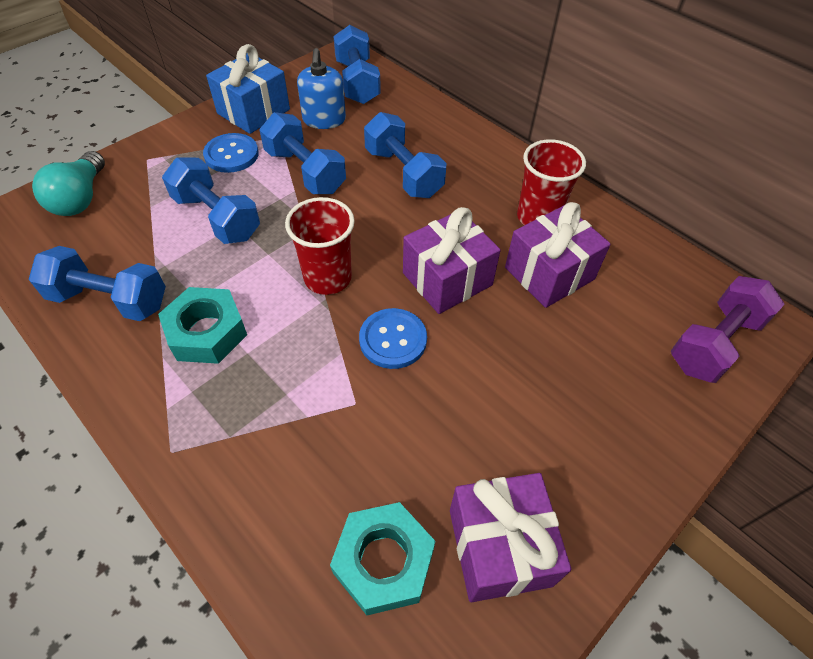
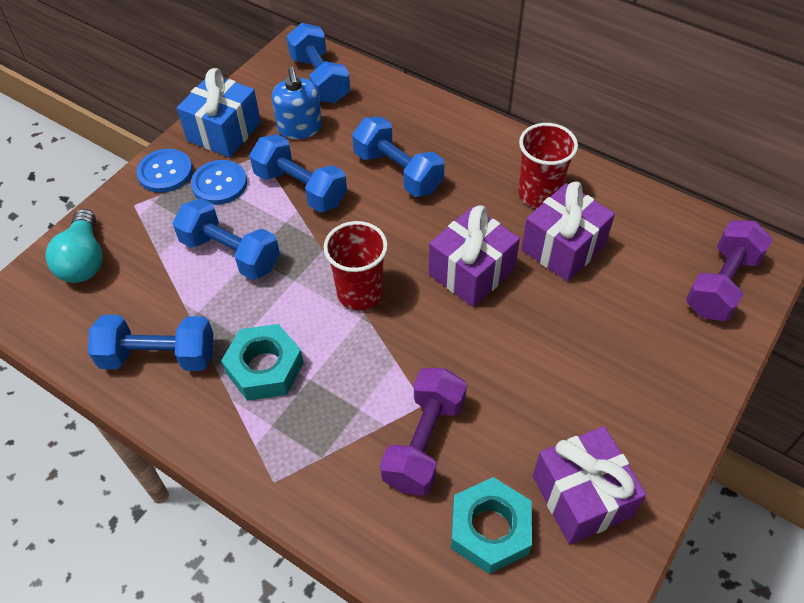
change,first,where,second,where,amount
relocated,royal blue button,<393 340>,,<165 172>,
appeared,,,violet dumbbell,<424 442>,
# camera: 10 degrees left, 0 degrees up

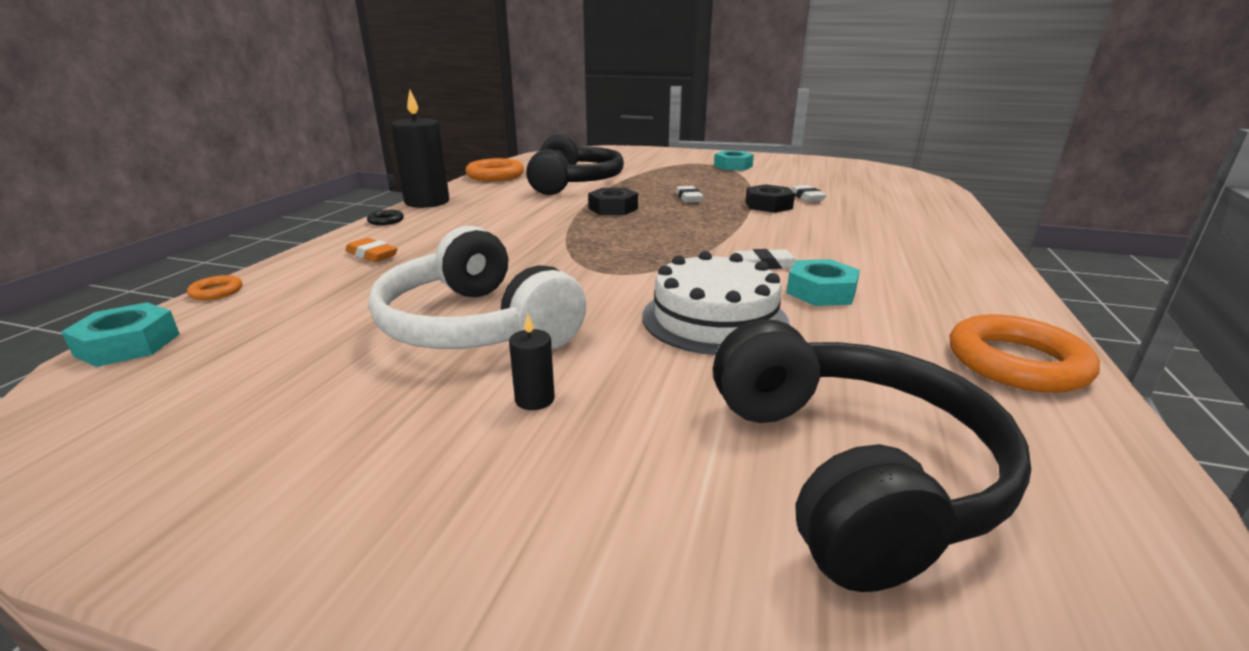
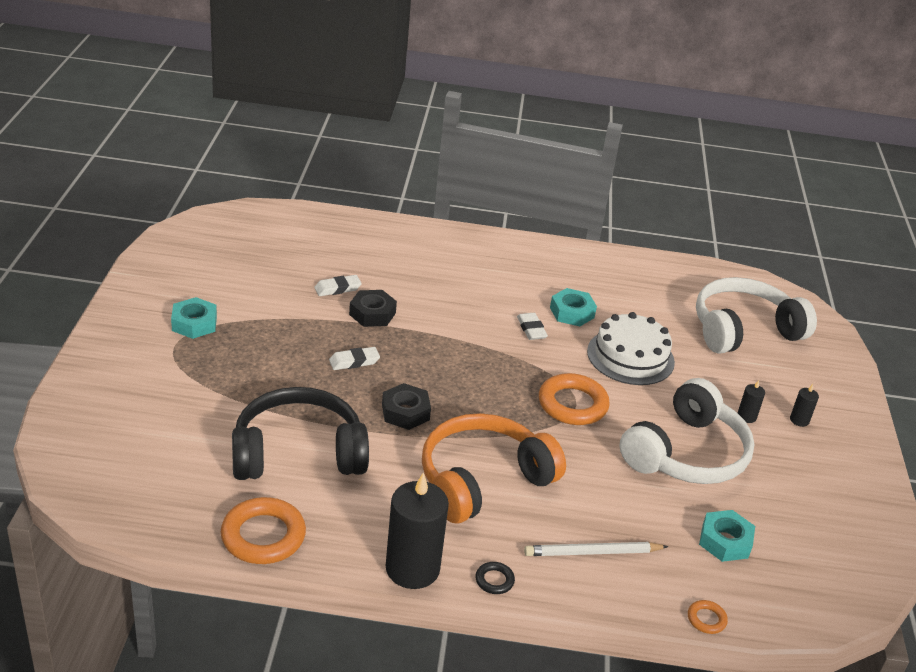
change,first,where,second,where,amount
relocated,teal nut,<128 344>,,<725 541>,
exchanged,orange-coloured pencil eraser,<372 254>,white lead pencil,<593 552>,
colour,jet-black headset,<850 471>,white headset,<743 330>,
relocated,orange-coloured torus,<1016 362>,,<572 404>,
appeared,,,orange-coloured headset,<483 480>,
appeared,,,jet-black candle,<799 420>,
# camera: 105 degrees left, 10 degrees up

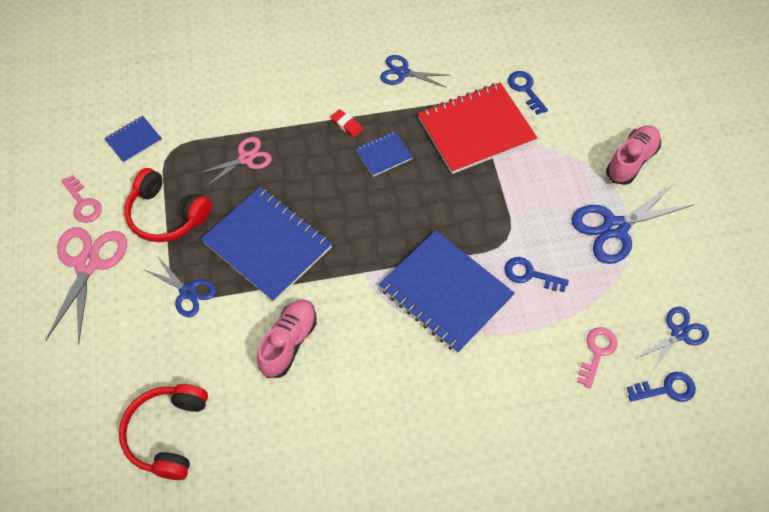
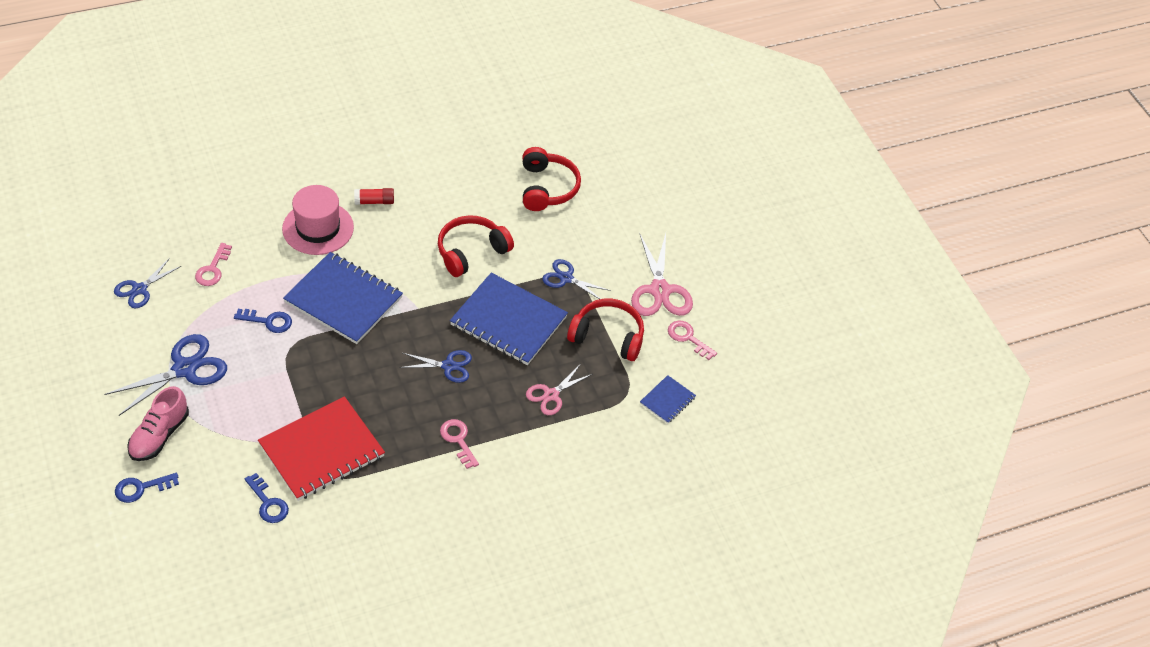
change,first,where,second,where,amount
exchanged,pink sneaker,<289 342>,scarlet headset,<471 251>,
exchanged,scarlet pencil eraser,<346 125>,pink latchkey,<458 440>,
missing,royal blue notebook,<384 154>,,,
relocated,royal blue pair of scissors,<403 72>,,<448 366>,
relocated,royal blue latchkey,<666 389>,,<141 488>,
appeared,,,pink top hat,<318 228>,
appeared,,,scarlet glue,<374 201>,
# camera: 165 degrees right, 10 degrees down

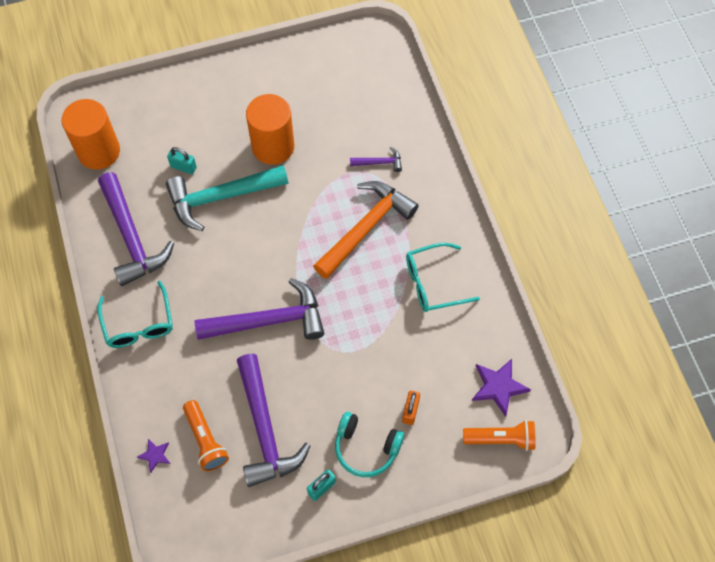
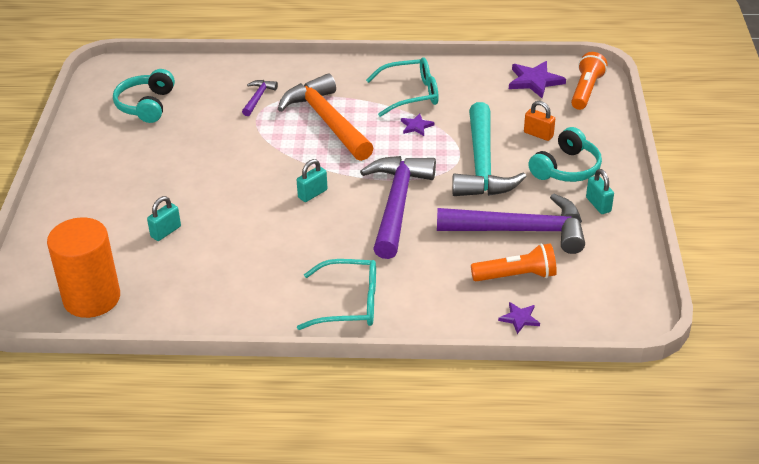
change,first,where,second,where,amount
missing,violet hammer,<131 237>,,,
relocated,teal hammer,<221 197>,,<482 164>,
missing,orange-coloured cylinder,<273 146>,,,
spun,teal eyeglasses,<433 283>,,<411 94>,105 degrees counterclockwise
appeared,,,teal headset,<146 105>,
appeared,,,teal padlock,<312 194>,
appeared,,,violet star shape,<416 126>,
# camera: 70 degrees left, 25 degrees down

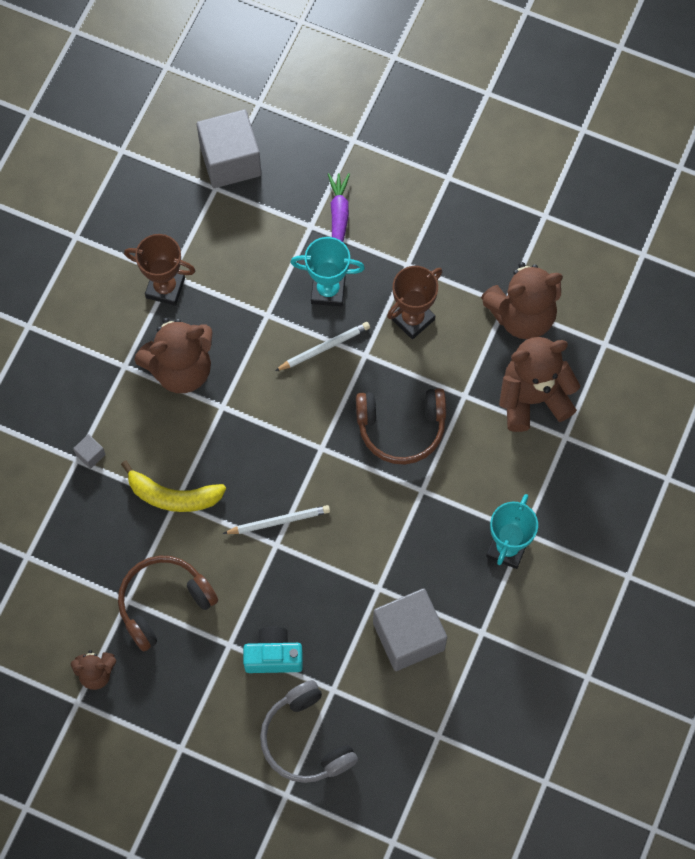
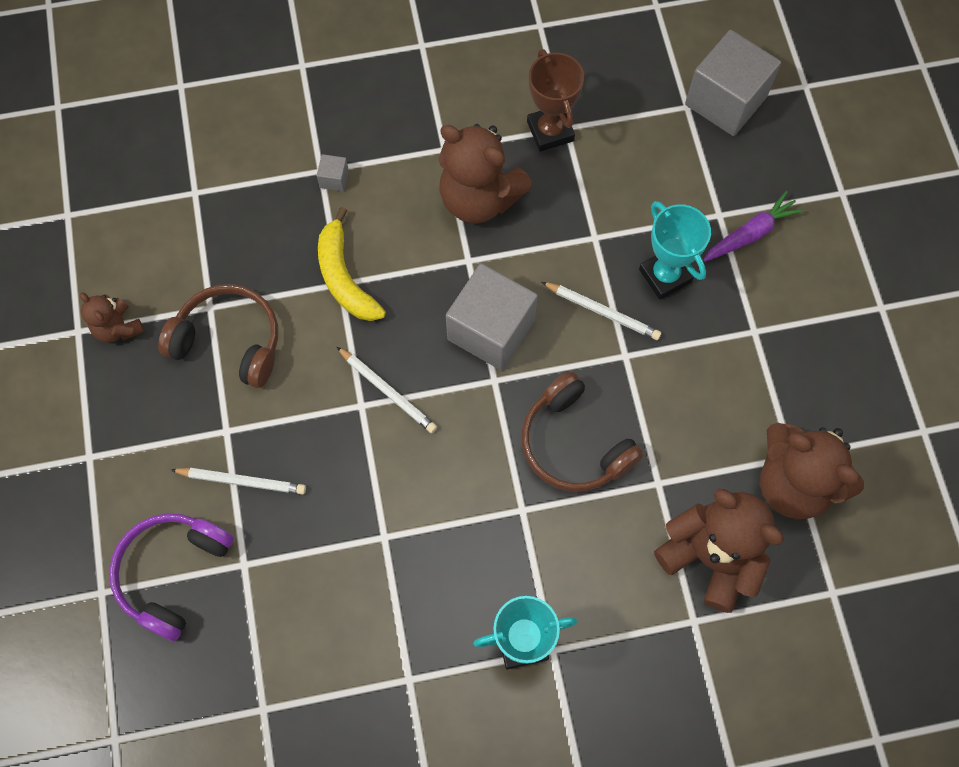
change,first,where,second,where,amount
exchanged,teal compact camera,<273 656>,white lead pencil,<242 481>,
colour,grey headset,<305 740>,violet headset,<172 573>,
relocated,grey cube,<408 636>,,<491 330>,
missing,russet award cup,<412 319>,,,
# camera: 55 degrees right, 0 degrees up

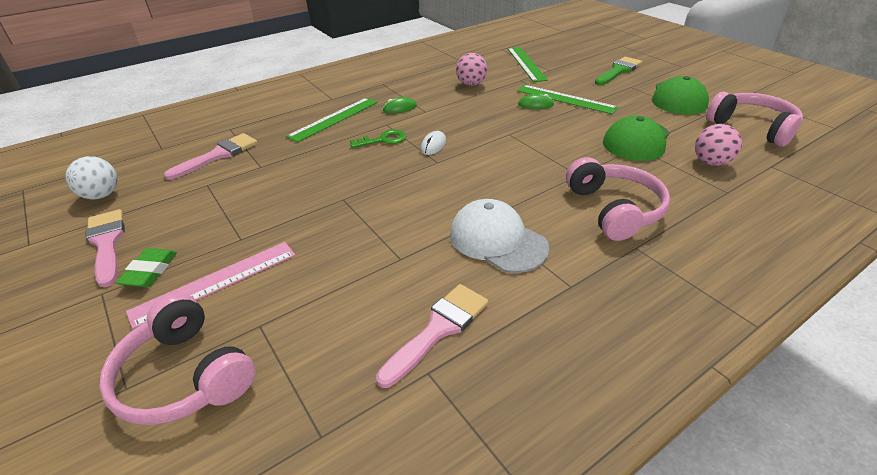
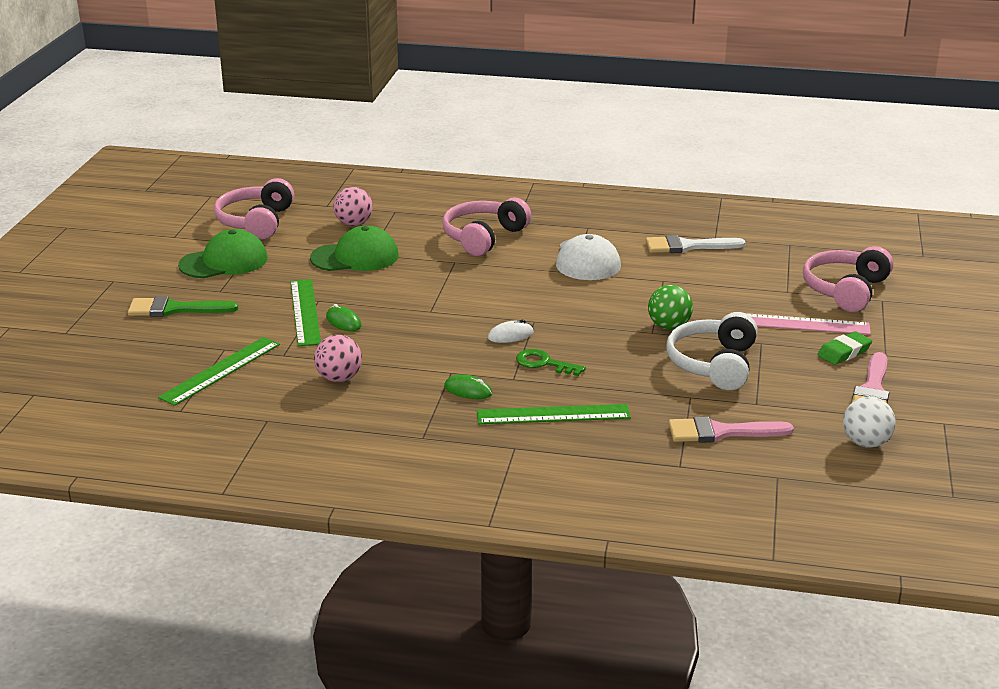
change,first,where,second,where,amount
spun,pink headset,<185 376>,,<845 290>,150 degrees counterclockwise
colour,pink brush,<438 329>,white brush,<687 246>,
appeared,,,leaf-green ball,<669 326>,
appeared,,,white headset,<713 364>,
# camera: 135 degrees left, 10 degrees down

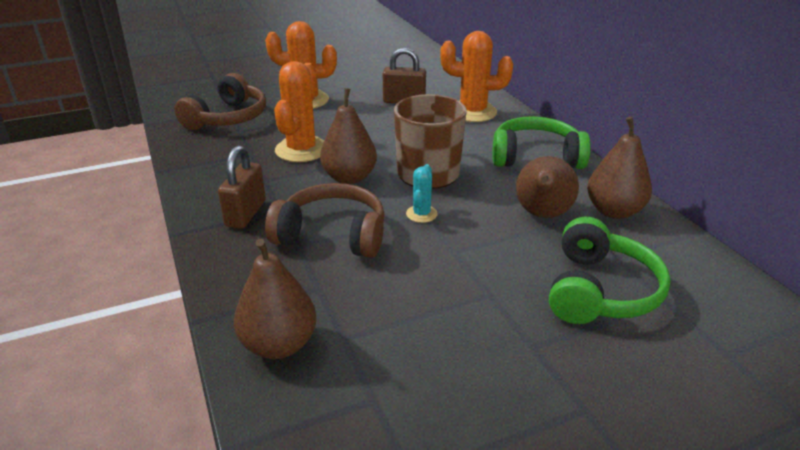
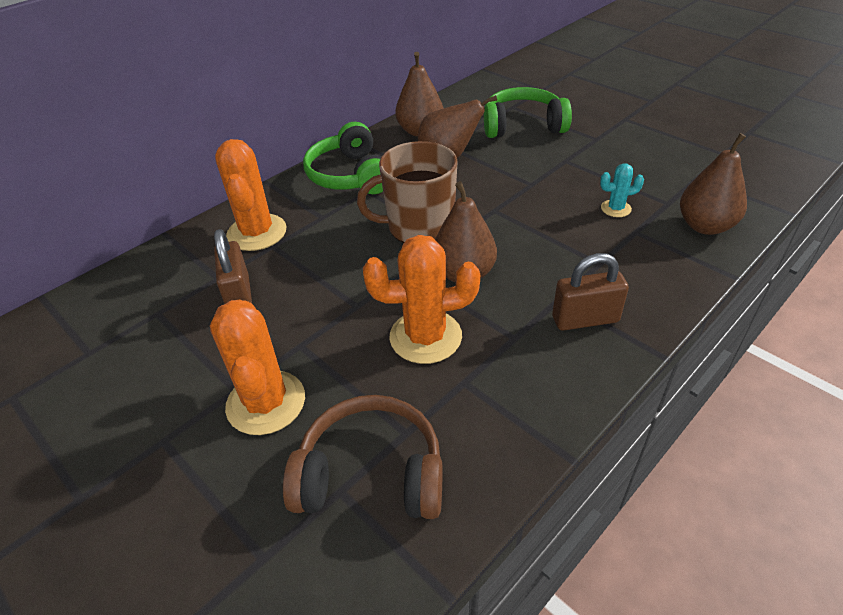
change,first,where,second,where,amount
missing,russet headset,<332 235>,,,
relocated,teal cactus,<421 214>,,<616 208>,
# camera: 110 degrees left, 10 degrees up

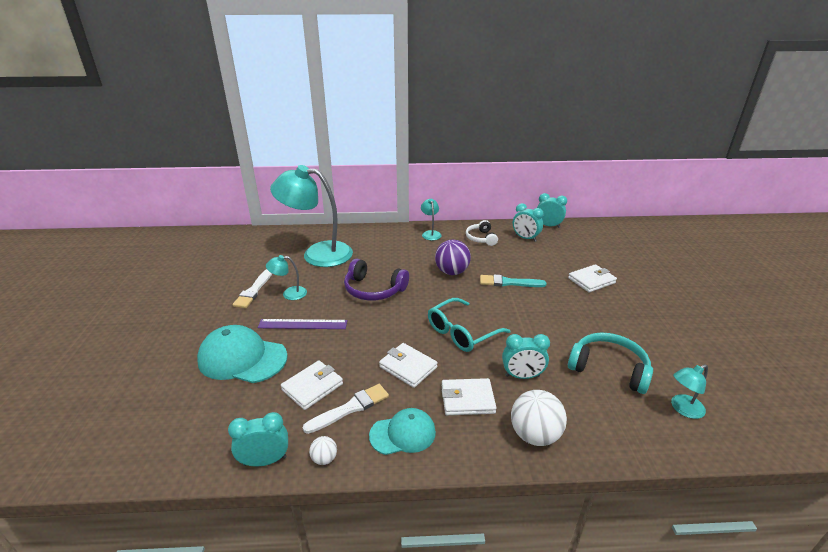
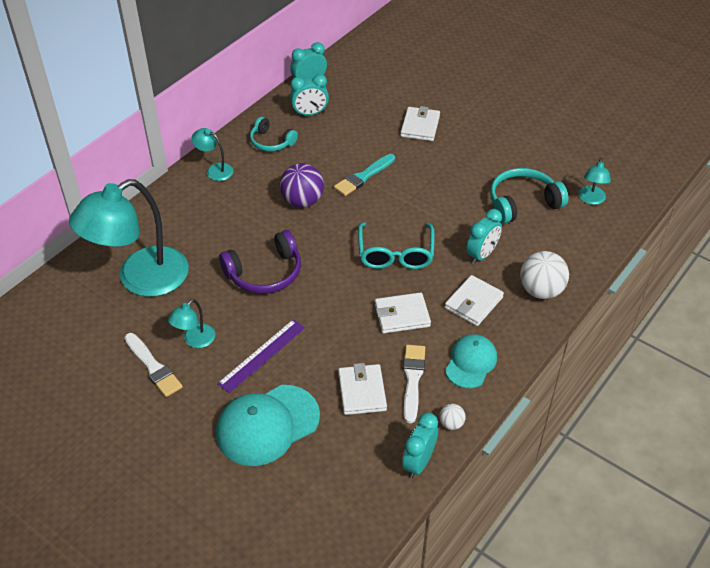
change,first,where,second,where,amount
colour,white headset,<481 238>,teal headset,<271 142>,
# camera: 50 degrees left, 15 degrees up

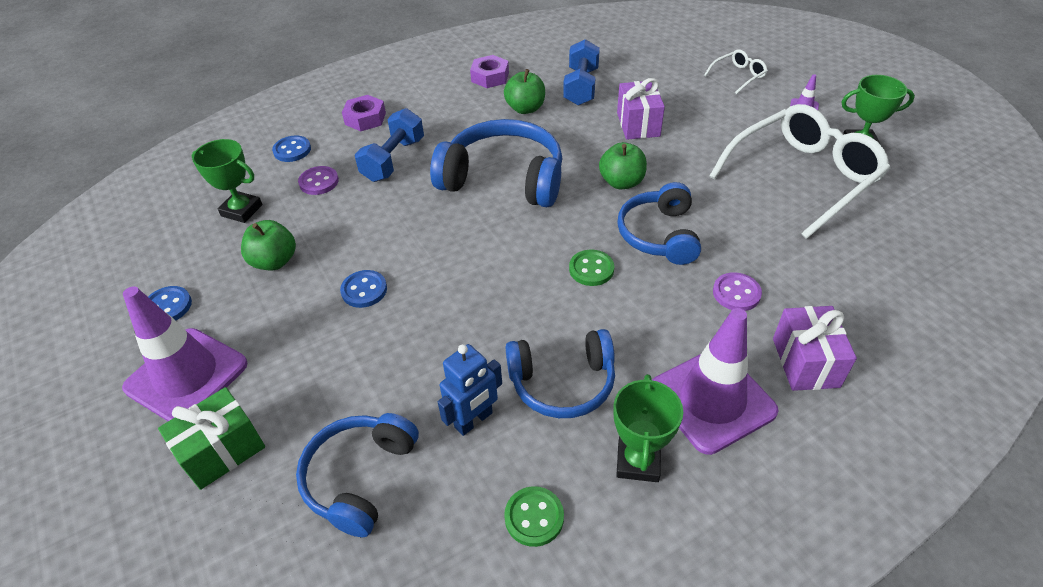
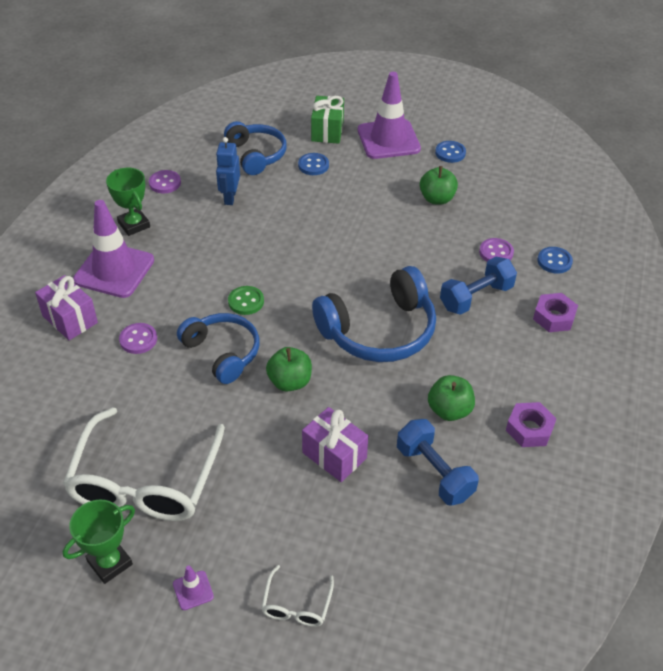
change,first,where,second,where,amount
missing,leaf-green award cup,<241 210>,,,
relocated,royal blue button,<364 290>,,<313 165>,
spun,royal blue dumbbell,<393 160>,,<476 297>,75 degrees clockwise
colour,leaf-green button,<534 517>,violet button,<165 183>,
missing,royal blue headset,<562 383>,,,
# camera: 135 degrees right, 0 degrees up

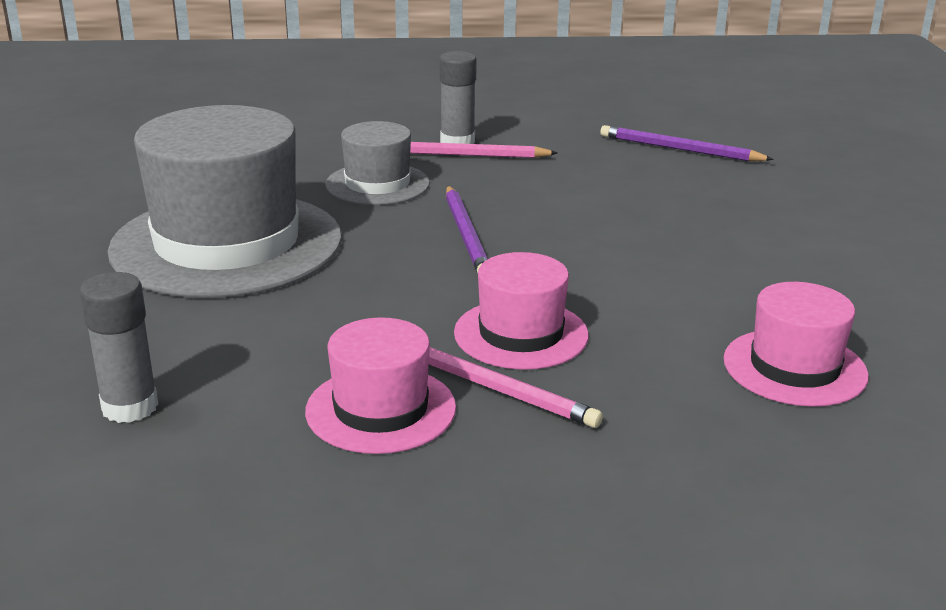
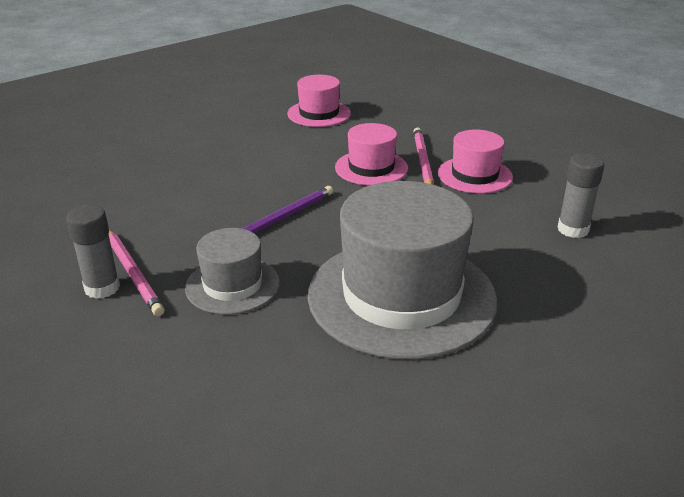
change,first,where,second,where,amount
missing,violet lead pencil,<680 149>,,,
# camera: 125 degrees left, 5 degrees up

